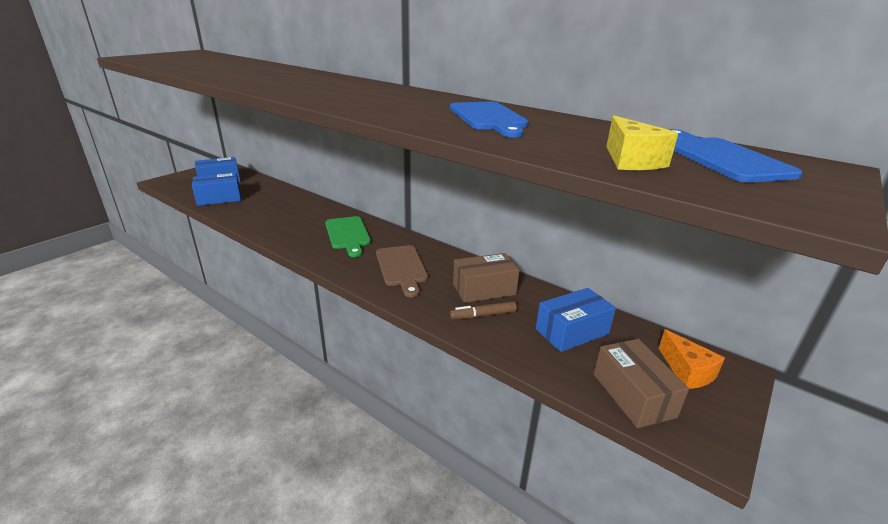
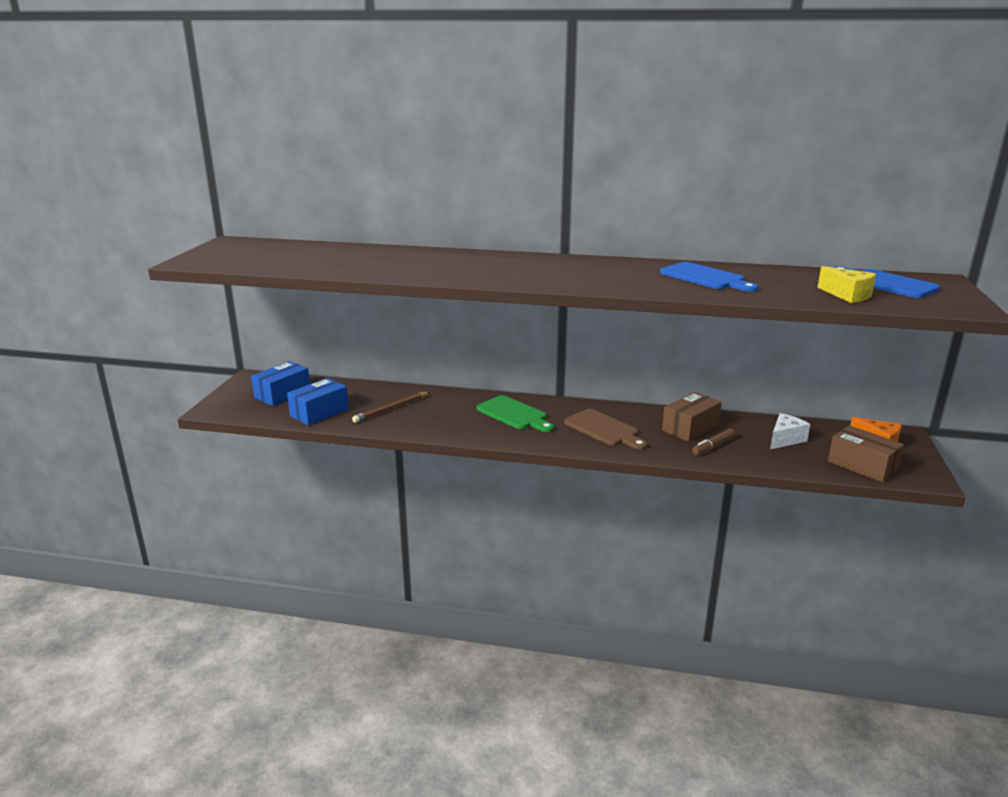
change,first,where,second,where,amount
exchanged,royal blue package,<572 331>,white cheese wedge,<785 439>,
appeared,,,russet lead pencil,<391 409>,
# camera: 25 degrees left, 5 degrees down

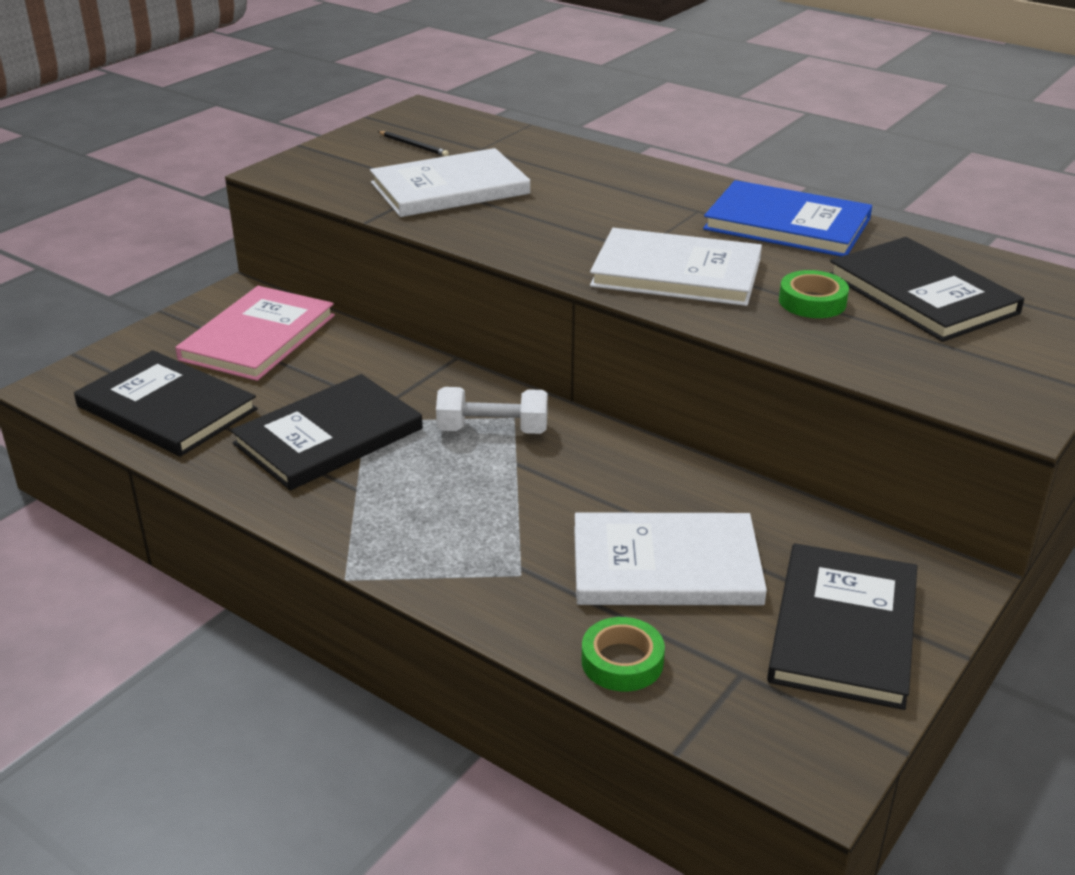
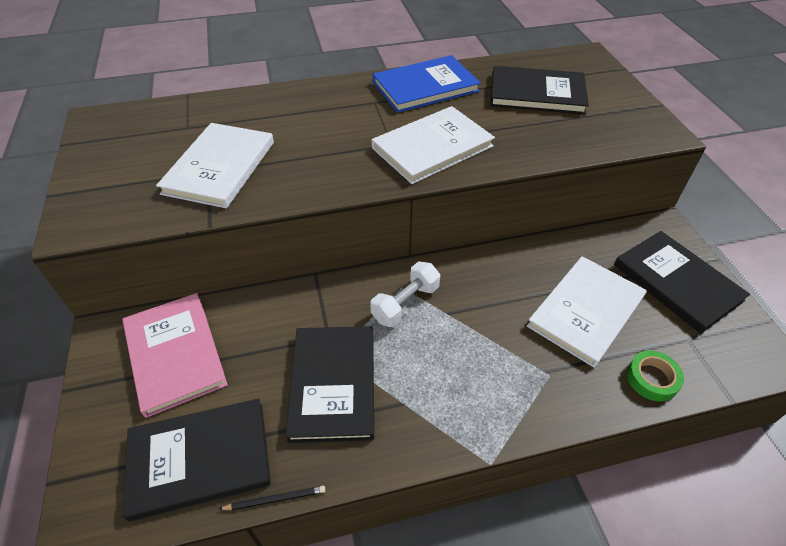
change,first,where,second,where,amount
relocated,jet-black lead pencil,<413 146>,,<275 499>,
missing,leaf-green sticky tape,<812 302>,,,
# camera: 50 degrees left, 15 degrees up

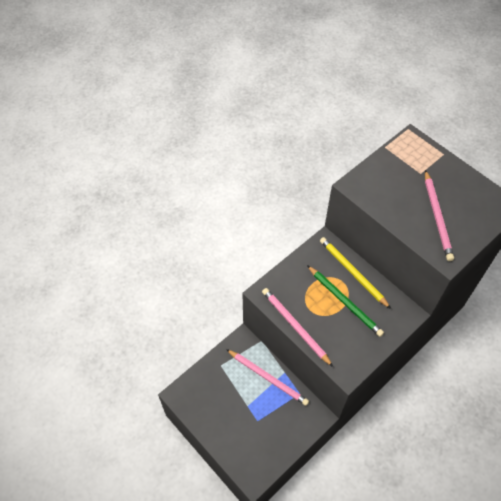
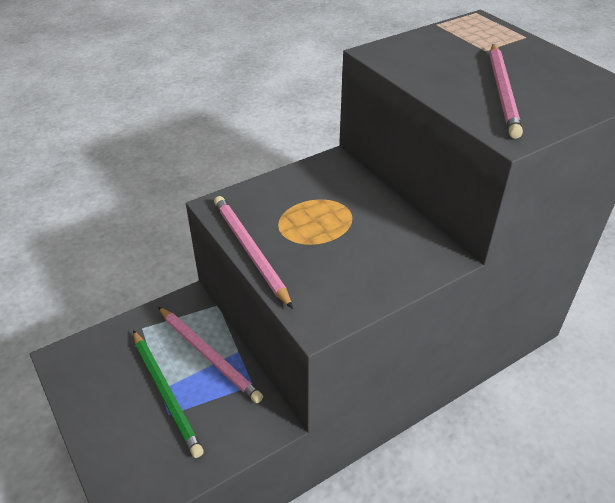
change,first,where,second,where,amount
relocated,leaf-green lead pencil,<345 302>,,<166 393>,
missing,yellow lead pencil,<352 272>,,,
# camera: 10 degrees right, 15 degrees down

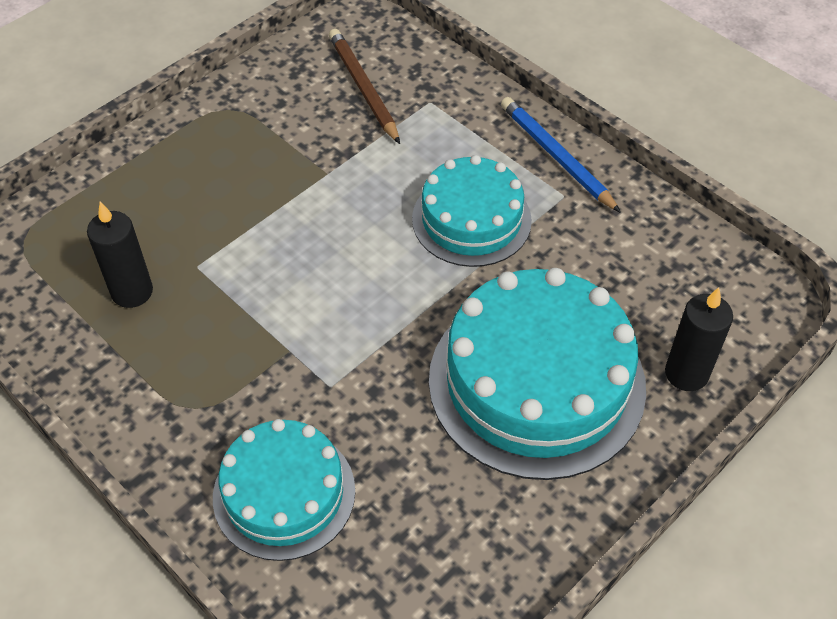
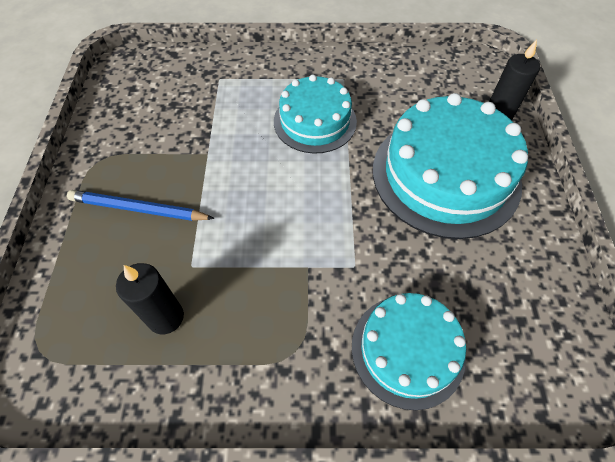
change,first,where,second,where,amount
missing,russet lead pencil,<363 88>,,,
relocated,royal blue lead pencil,<556 156>,,<138 209>,
# camera: 45 degrees left, 5 degrees up

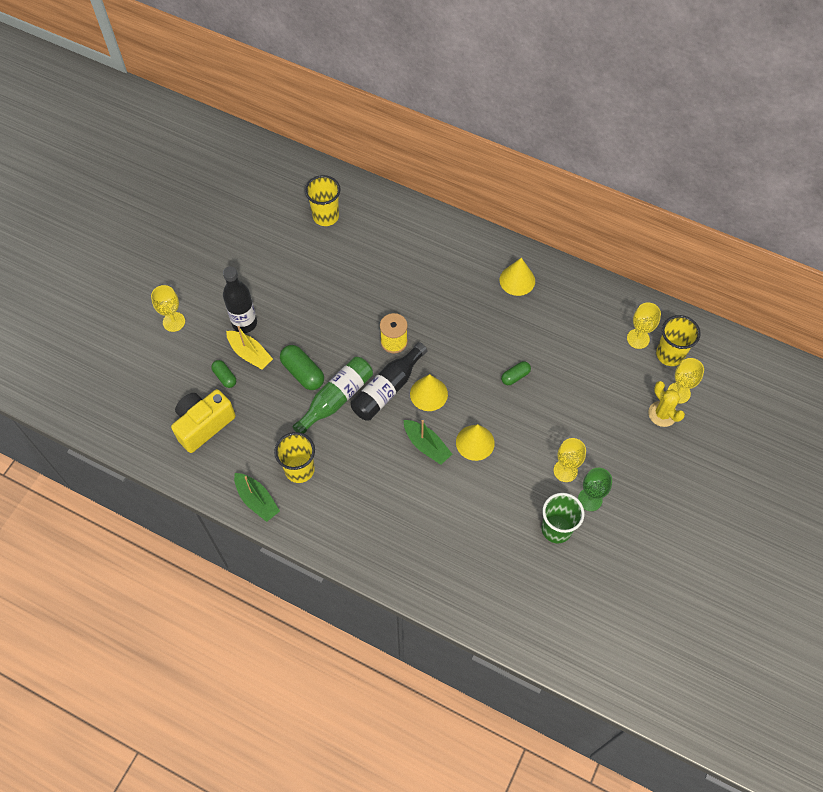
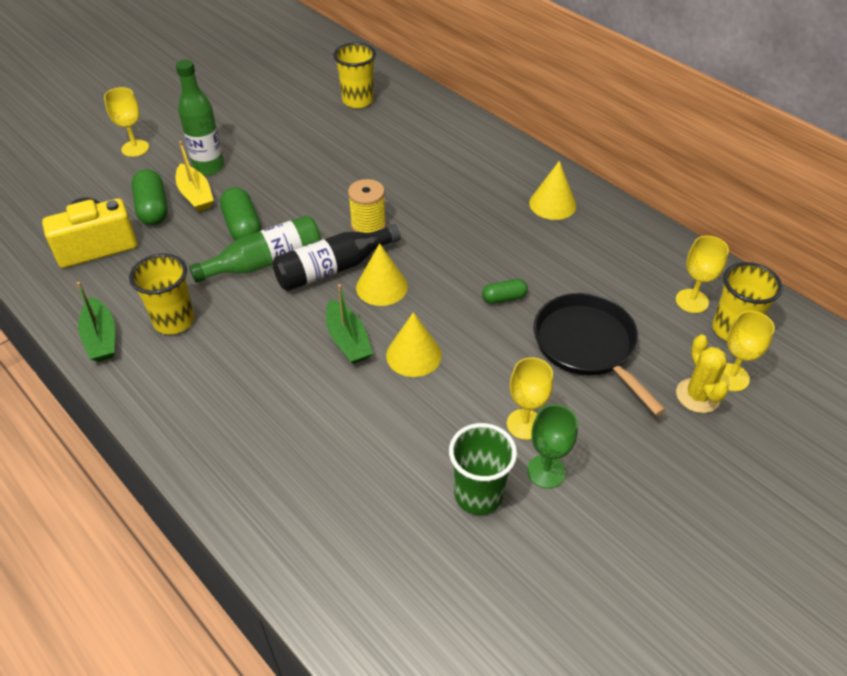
change,first,where,second,where,amount
size,leaf-green pill,<225 377>,,<153 208>,x1.68
colour,jet-black bottle,<244 323>,leaf-green bottle,<209 167>,
appeared,,,jet-black skillet,<587 345>,
# camera: 20 degrees right, 15 degrees down

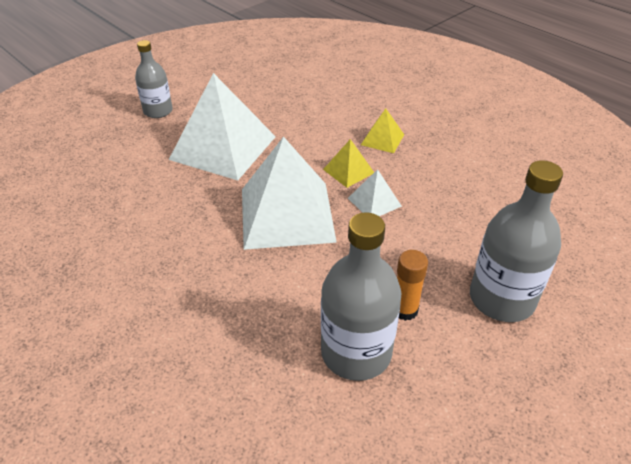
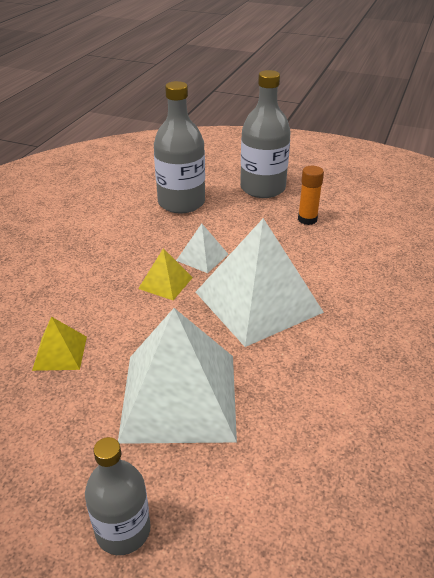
change,first,where,second,where,amount
relocated,grey bottle,<356 352>,,<181 202>,
relocated,yellow pyramid,<382 139>,,<60 353>,
# camera: 115 degrees left, 5 degrees down

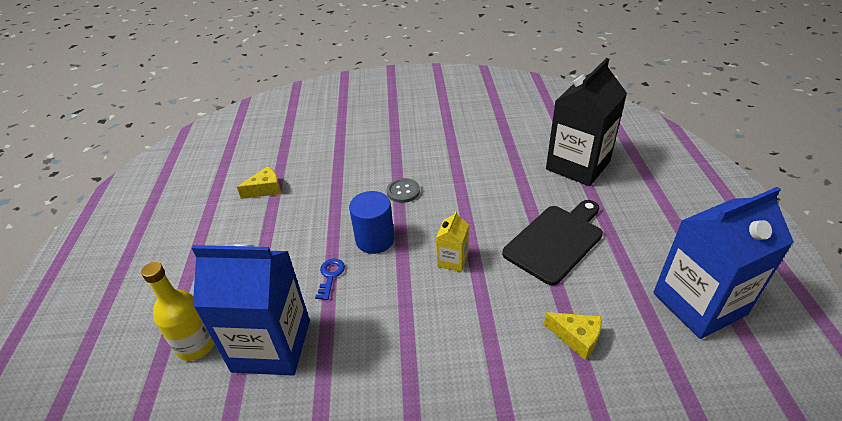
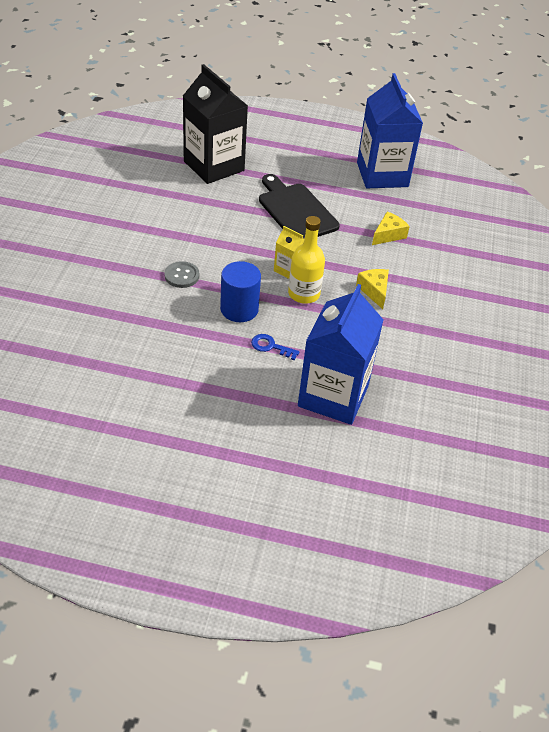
change,first,where,second,where,amount
relocated,yellow bottle,<196 344>,,<304 294>,
relocated,yellow cheese wedge,<265 189>,,<374 291>,
# camera: 80 degrees left, 5 degrees up

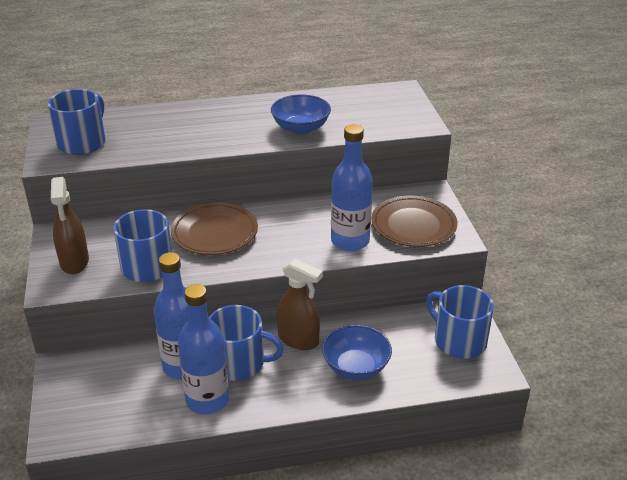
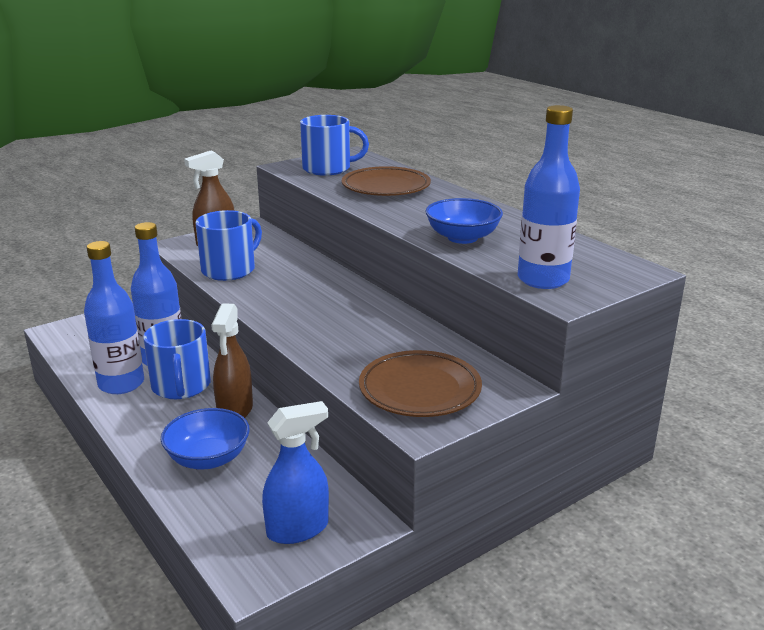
change,first,where,second,where,amount
relocated,russet flat dish,<215 233>,,<386 187>,
relocated,royal blue bottle,<350 241>,,<543 279>,
exchanged,royal blue coffee mug,<459 341>,royal blue sprayer,<298 529>,
# camera: 65 degrees right, 10 degrees down

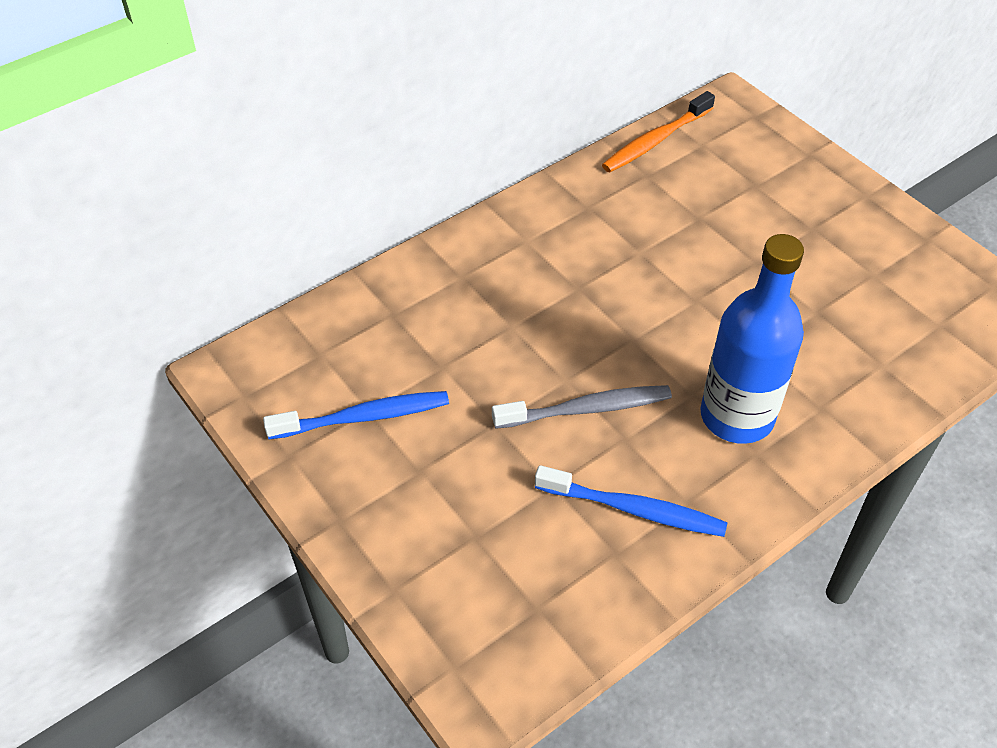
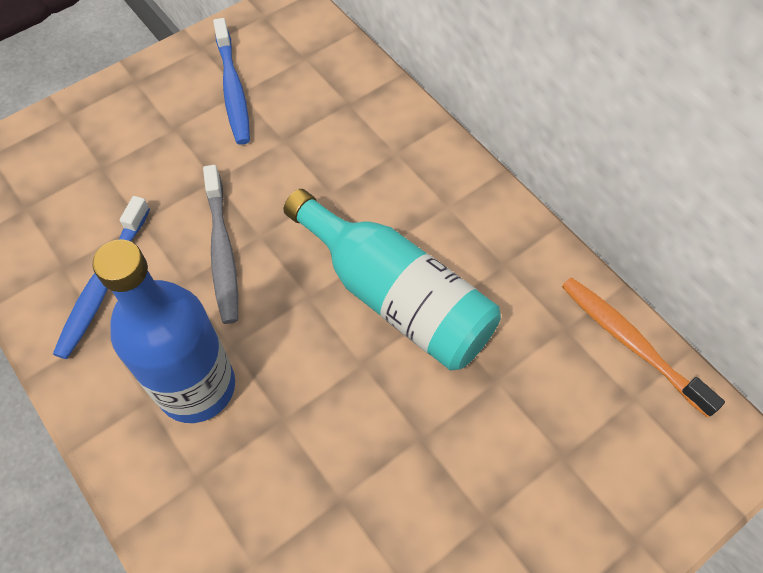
change,first,where,second,where,amount
appeared,,,teal bottle,<396 297>,
# camera: 90 degrees right, 10 degrees up

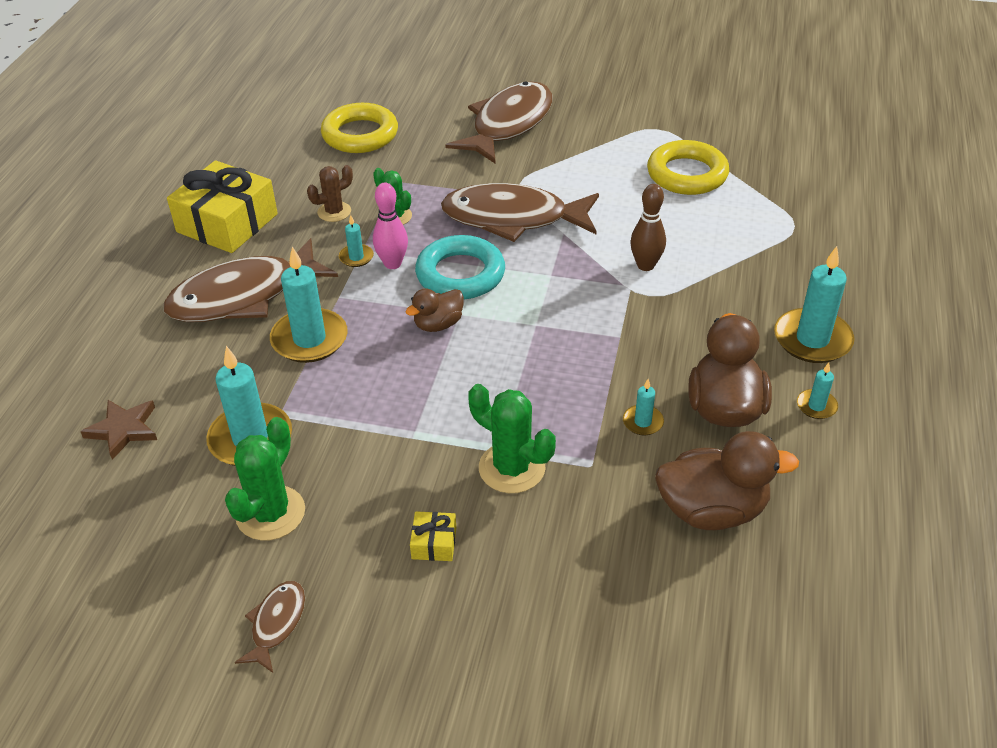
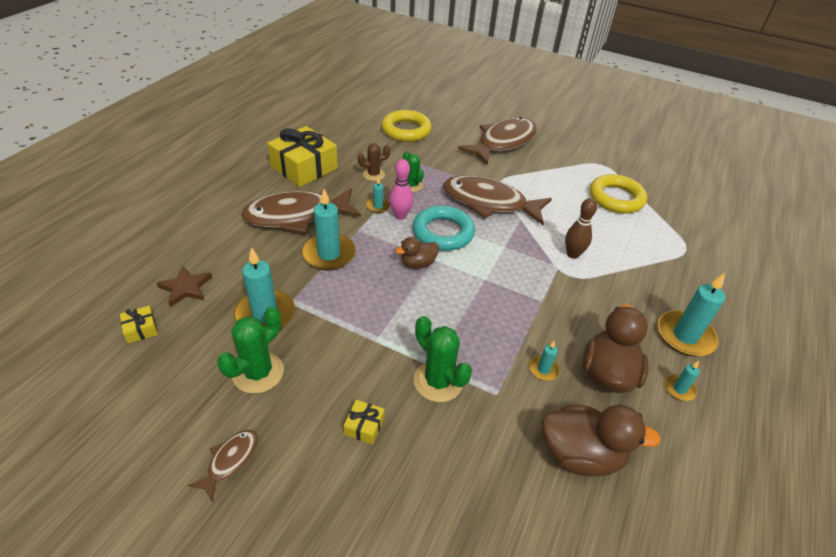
change,first,where,second,where,amount
appeared,,,yellow present,<141 329>,
# camera: 10 degrees right, 0 degrees up

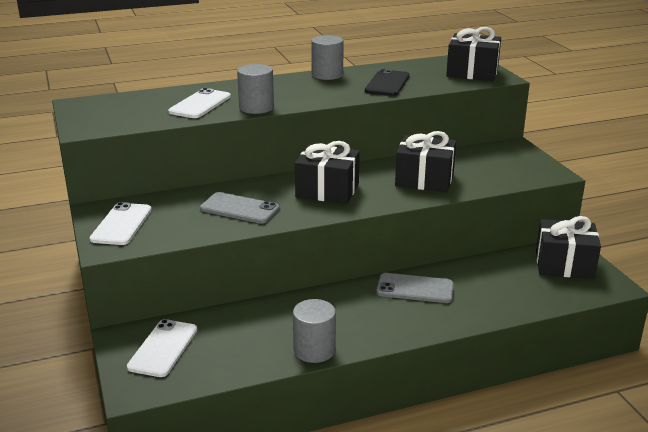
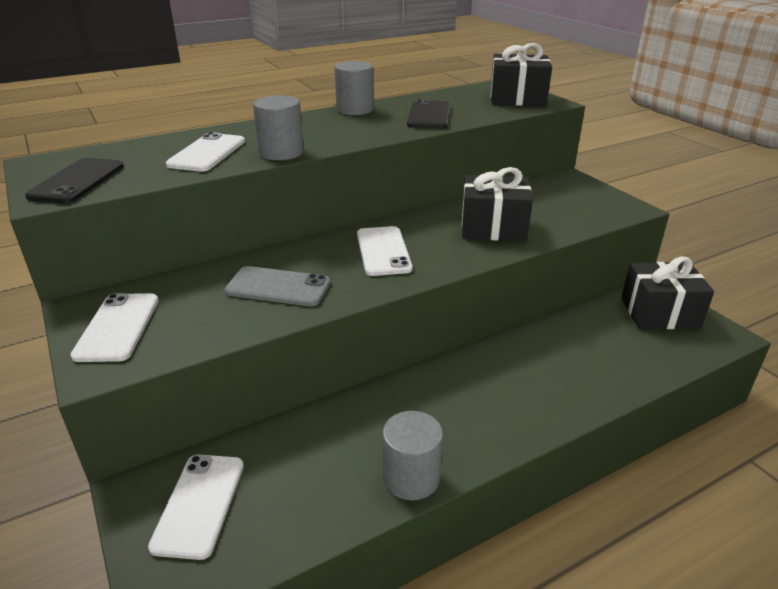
change,first,where,second,where,amount
exchanged,jet-black present,<327 190>,white smartphone,<383 251>,
missing,grey smartphone,<415 289>,,,
appeared,,,jet-black smartphone,<77 181>,
# camera: 10 degrees left, 5 degrees up

